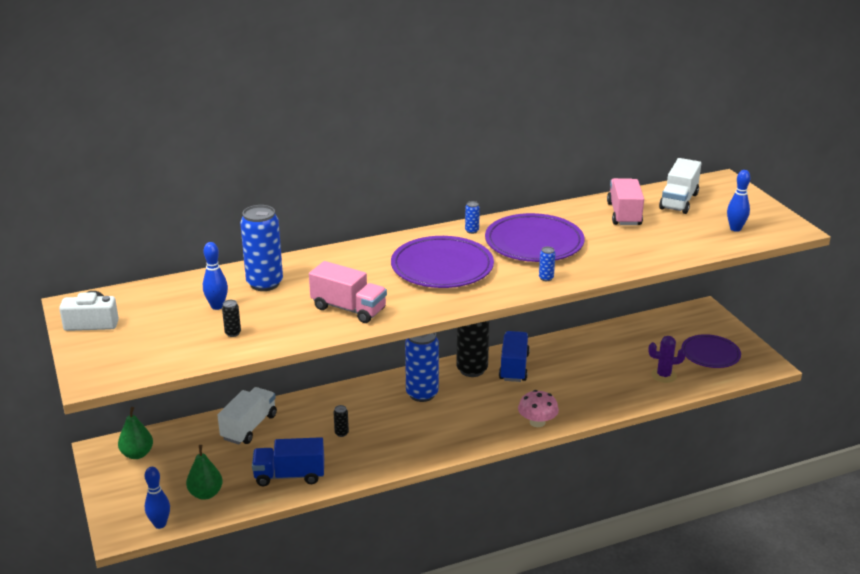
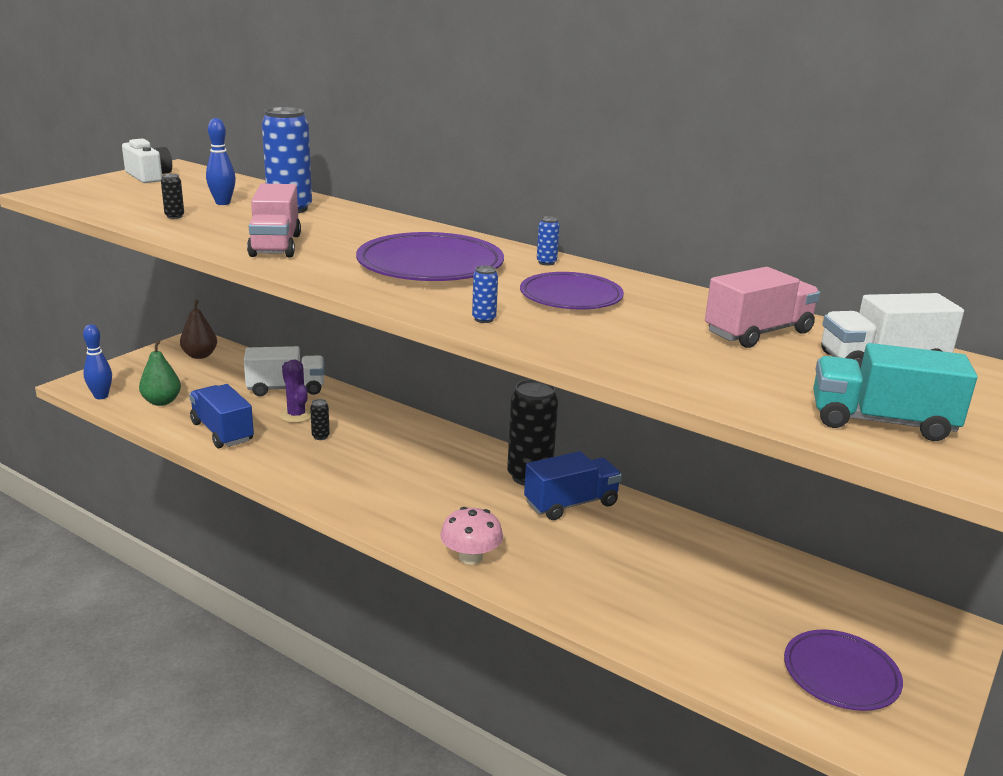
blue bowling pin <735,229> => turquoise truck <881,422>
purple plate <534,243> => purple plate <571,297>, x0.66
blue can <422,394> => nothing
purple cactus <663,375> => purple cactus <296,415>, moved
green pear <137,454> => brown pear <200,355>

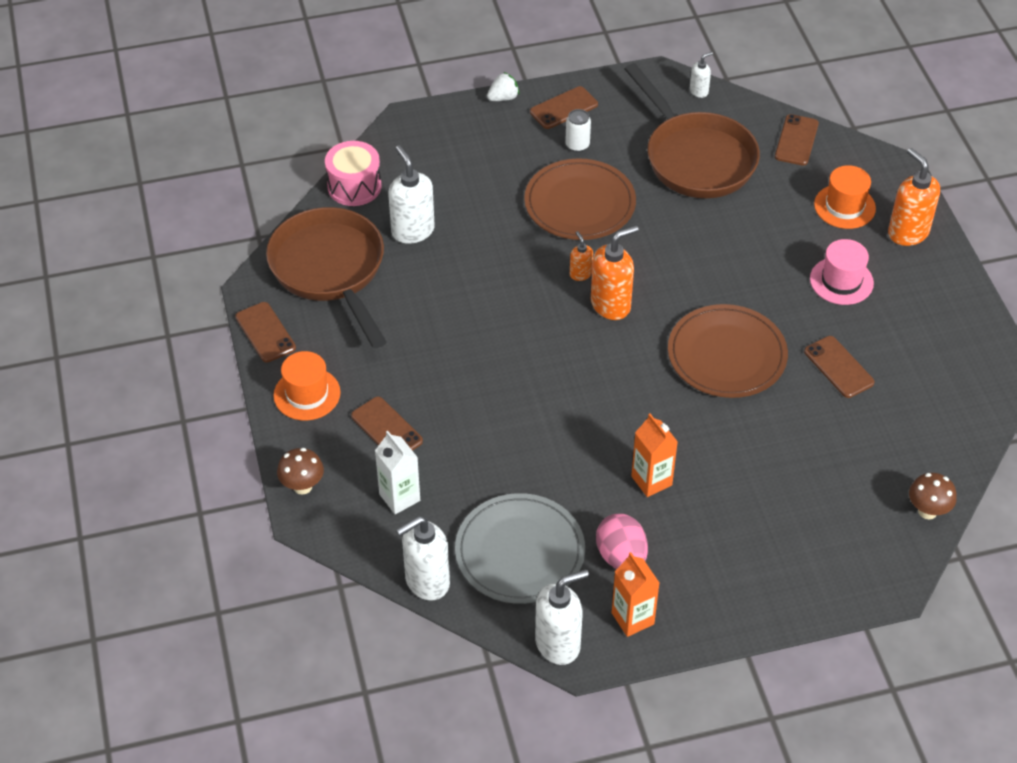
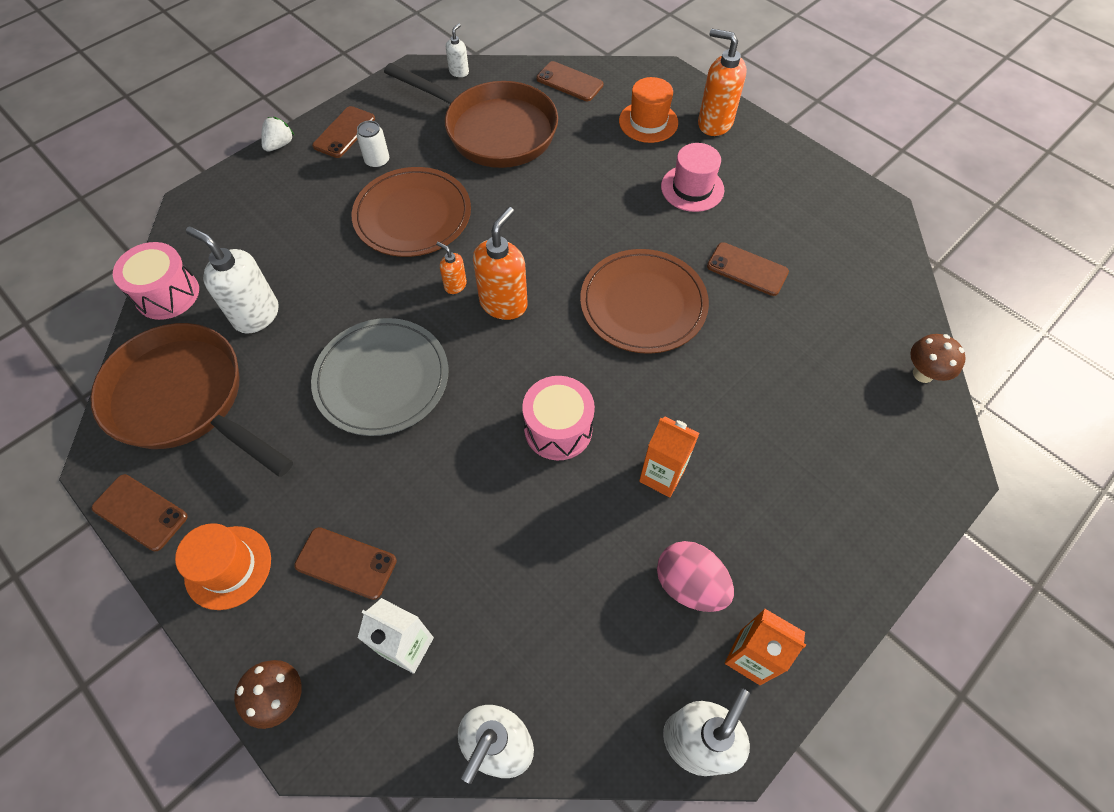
brown phone <796,140> => brown phone <569,82>, 45 degrees counterclockwise
grey plate <520,552> => grey plate <382,379>, moved
nothing => pink drum <558,429>

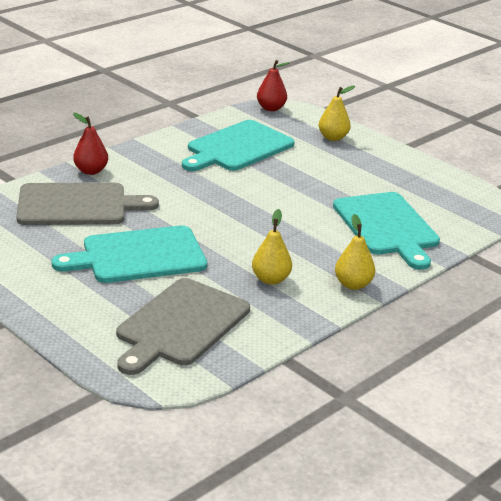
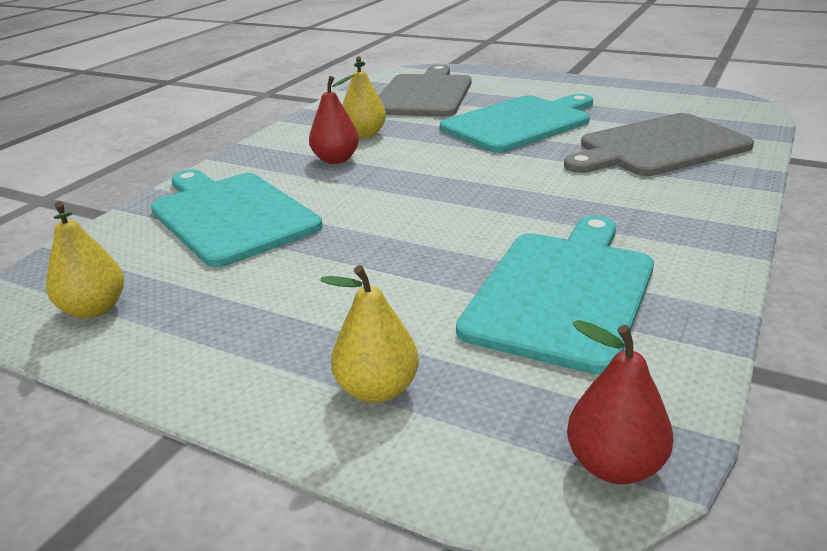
red pear <91,171> => red pear <336,160>, moved
yellow pear <353,284> => yellow pear <94,309>, moved

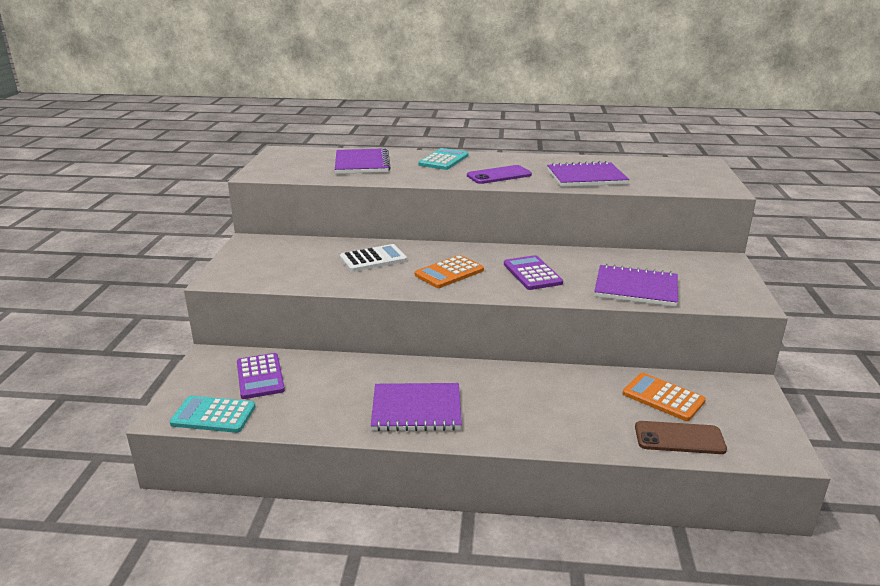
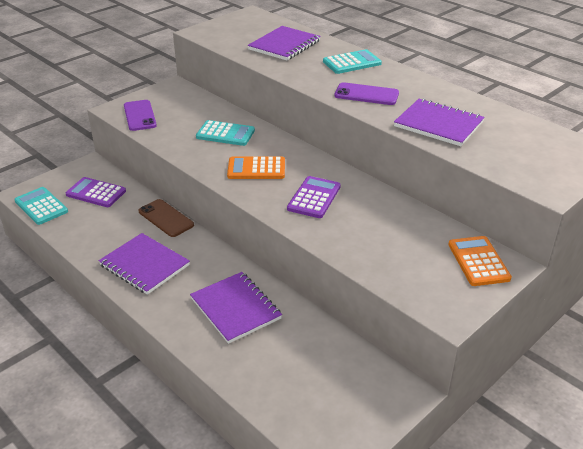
white calculator <373,259> => turquoise calculator <225,134>
purple notebook <636,288> => purple notebook <235,308>, moved
purple calculator <260,377> => purple calculator <96,193>, 90 degrees clockwise
orange calculator <663,397> => orange calculator <478,261>, moved
brown phone <679,438> => brown phone <166,218>, moved
nothing => purple phone <139,116>

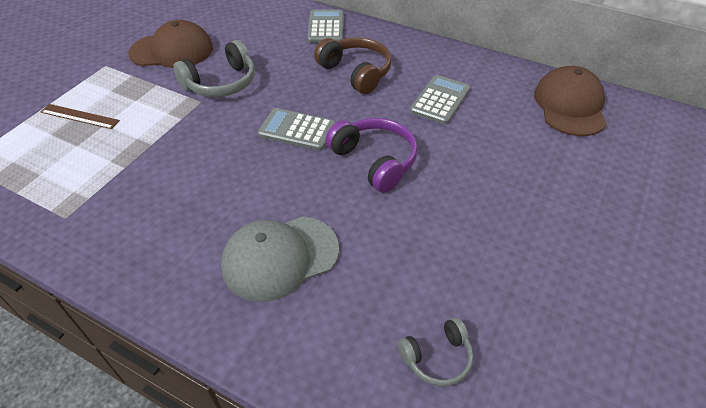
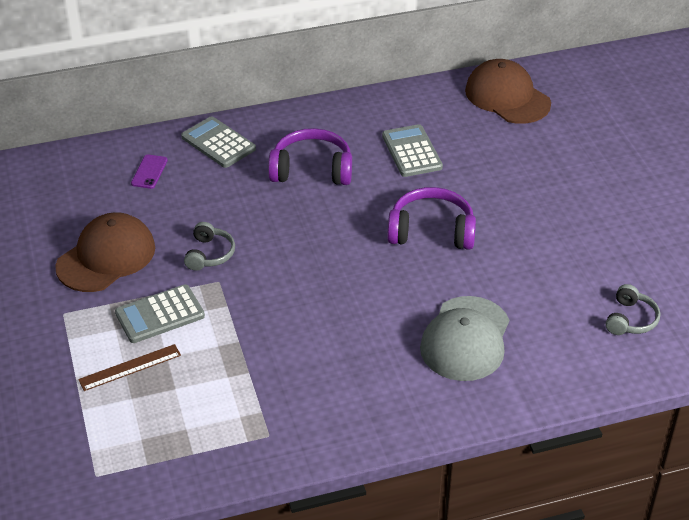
brown headphones <356,72> => purple headphones <312,170>
grey headphones <221,83> => grey headphones <209,254>, x0.60
grey calculator <297,130> => grey calculator <160,314>, moved
nothing => purple phone <149,172>

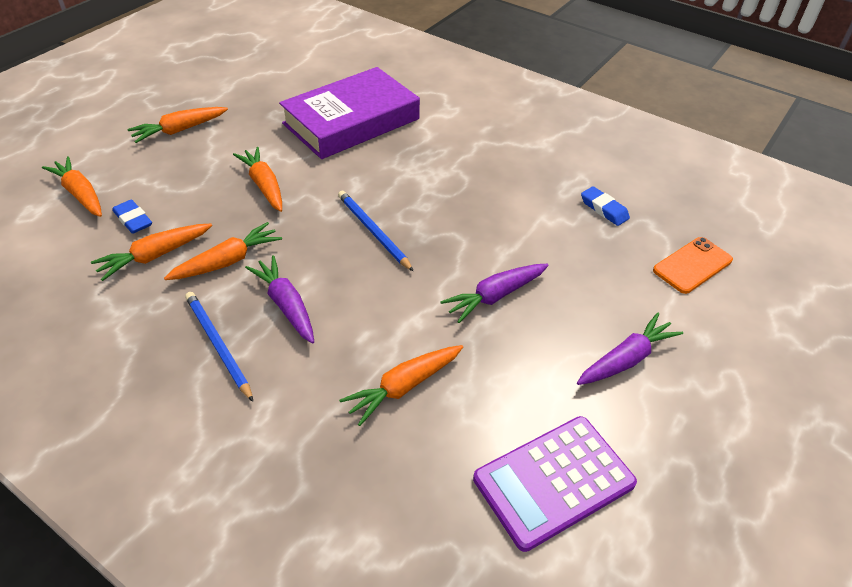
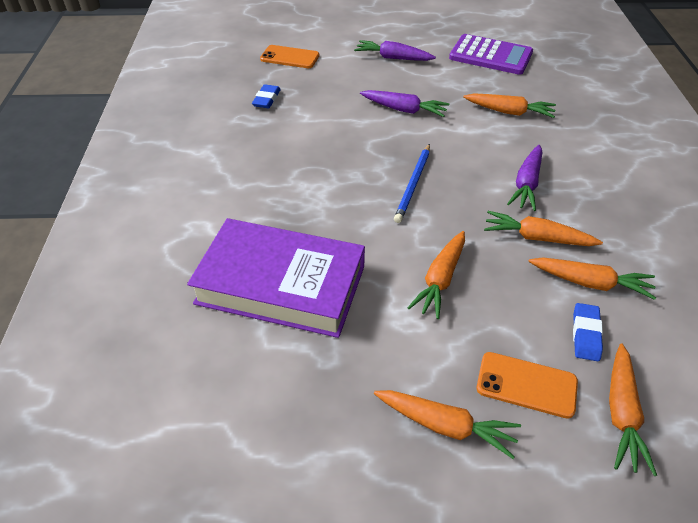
blue pencil <218,345> => nothing
nothing => orange phone <526,385>

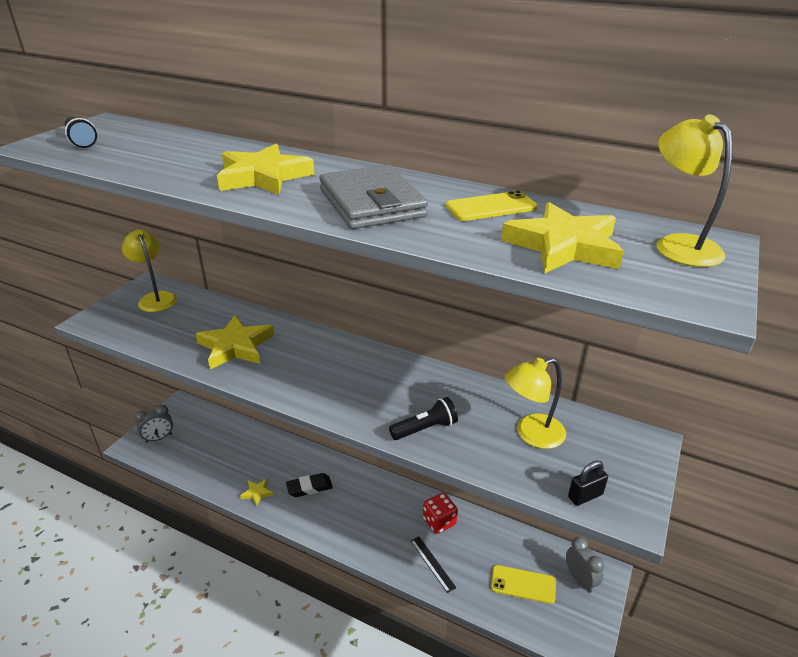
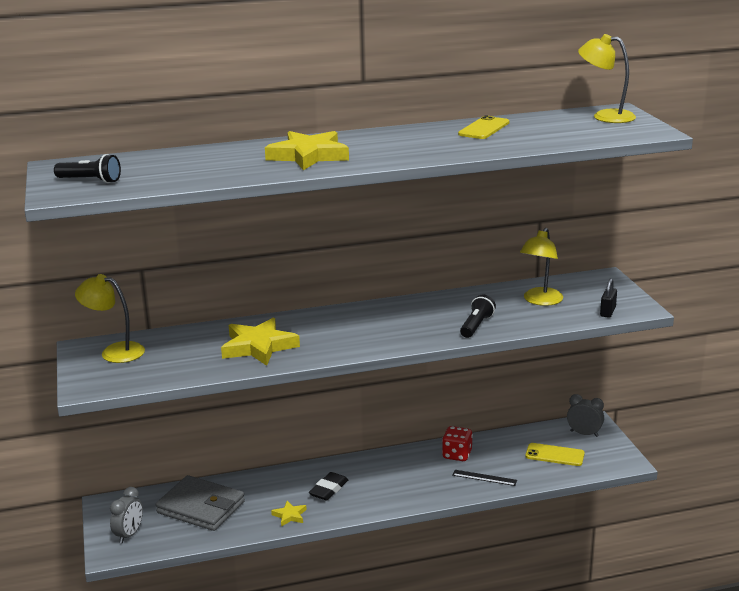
grey wallet <371,203> => grey wallet <201,507>, moved
yellow star <563,246> => nothing
yellow phone <523,584> => yellow phone <554,455>, 45 degrees clockwise

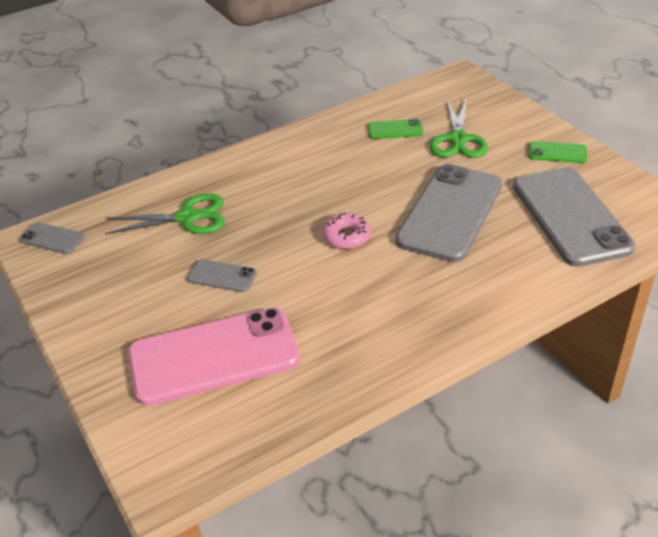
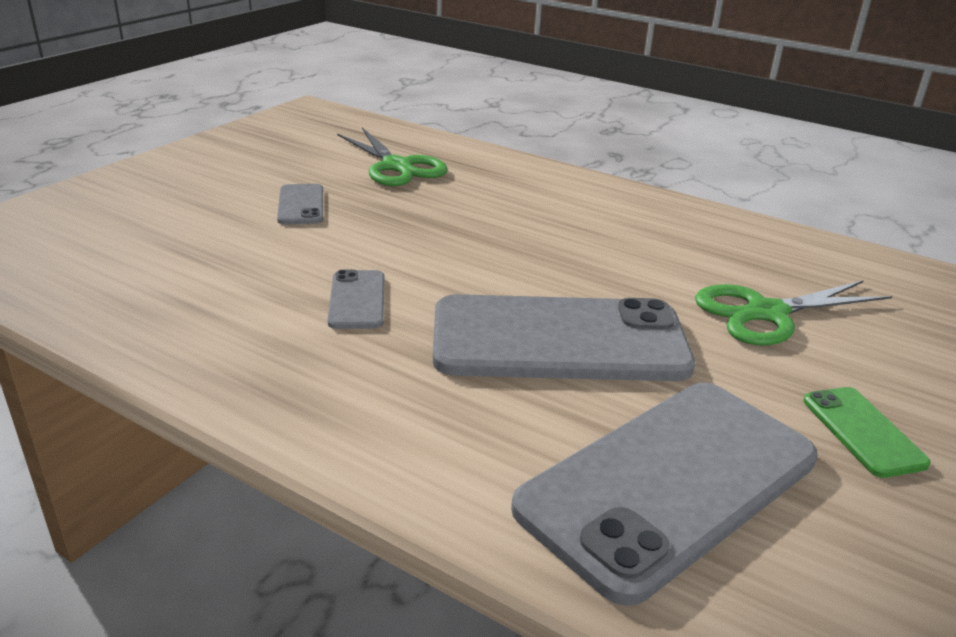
green phone <395,130> => nothing
pink donut <347,236> => nothing
grey phone <52,238> => grey phone <357,300>, moved
pink phone <214,356> => nothing

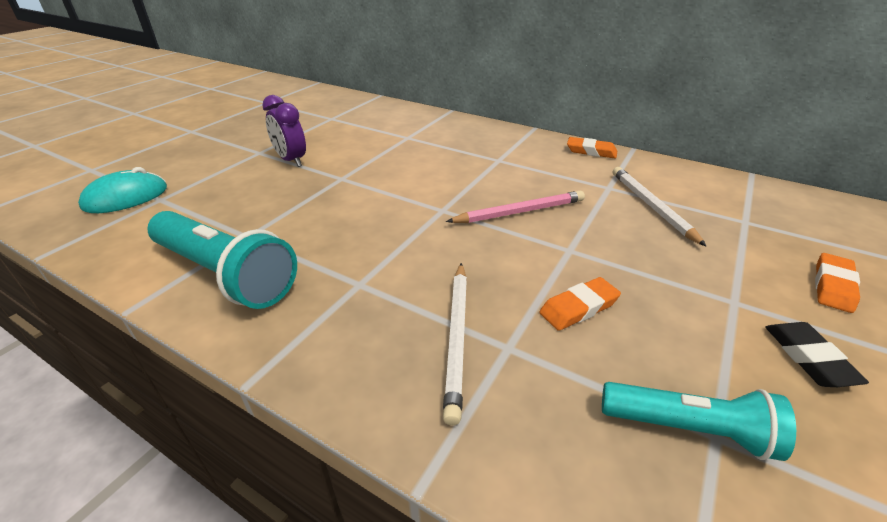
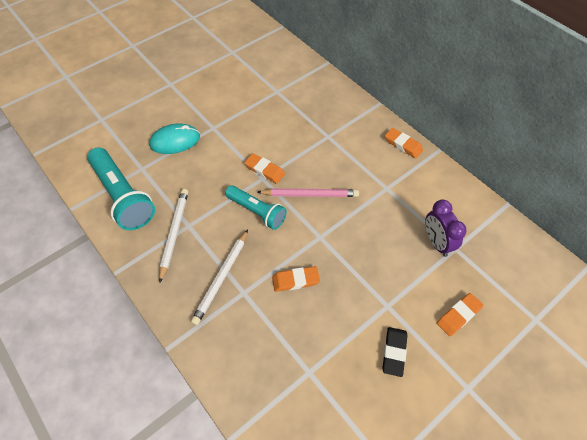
purple clock <291,160> => purple clock <436,242>, moved
turquoise mouse <126,197> => turquoise mouse <175,141>, moved
white pencil <651,206> => white pencil <174,233>, moved
turquoise flashlight <689,429> => turquoise flashlight <257,212>, moved
nothing => orange eraser <264,170>

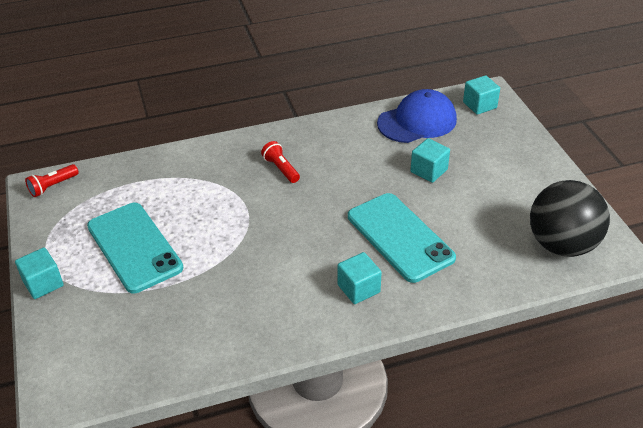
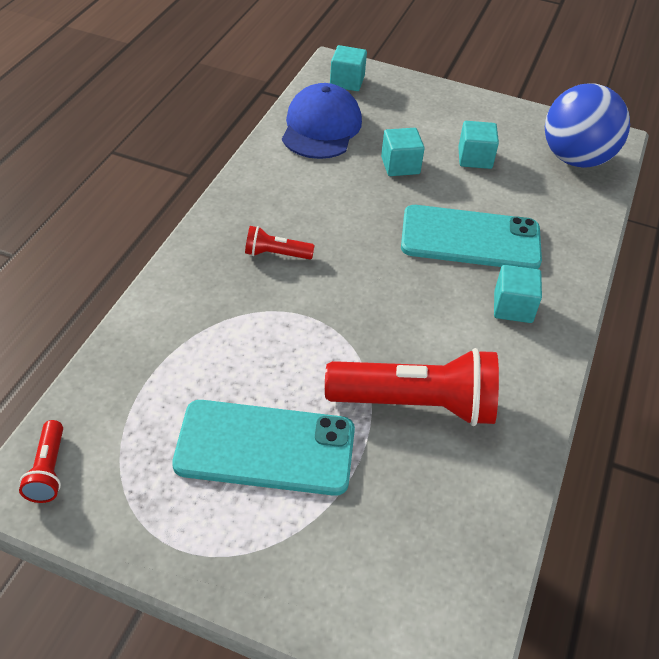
black ball <561,245> => blue ball <575,159>
turquoise cube <43,283> => turquoise cube <475,158>, moved
nothing => red flashlight <416,404>

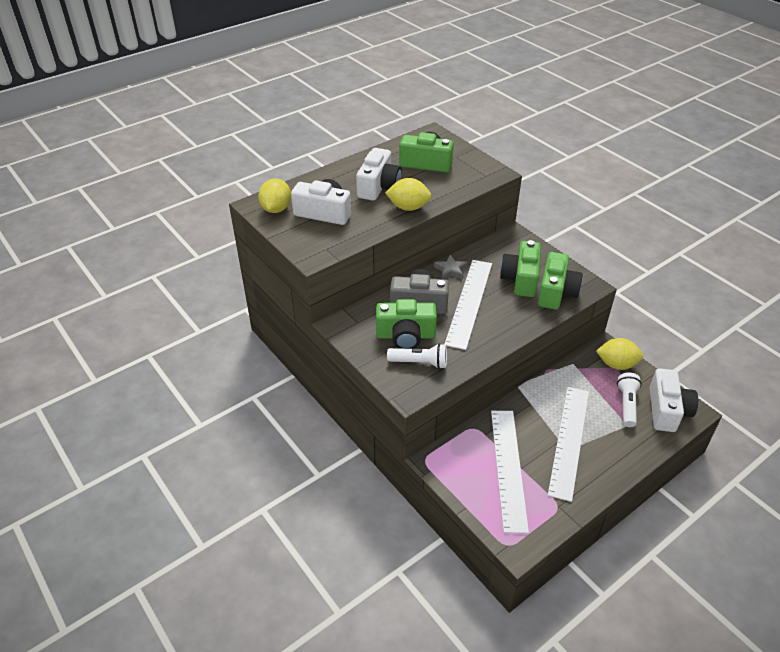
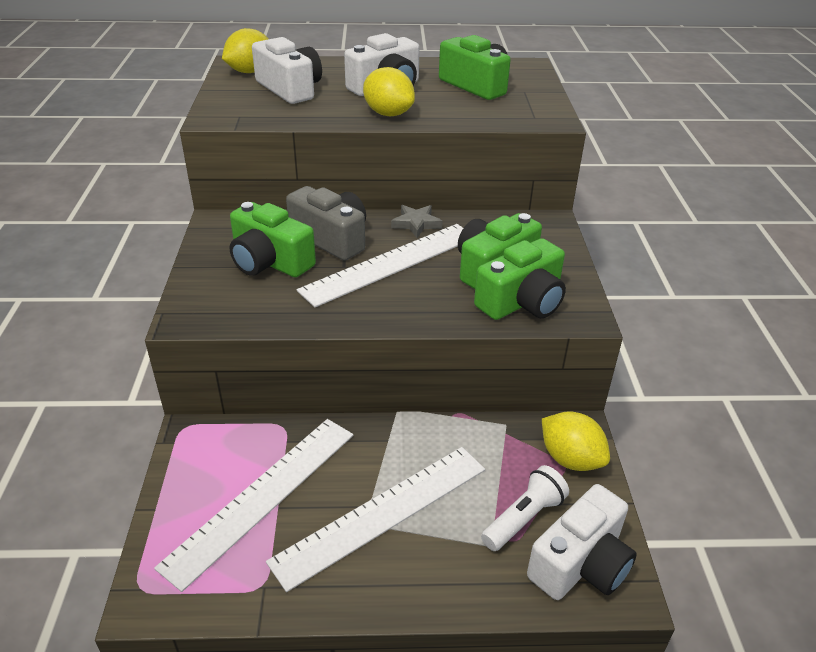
white flashlight <420,363> => nothing

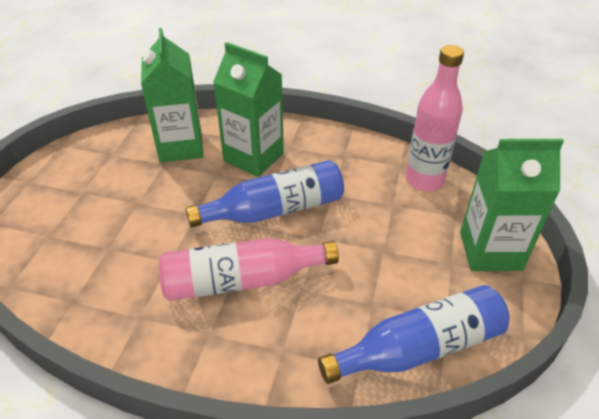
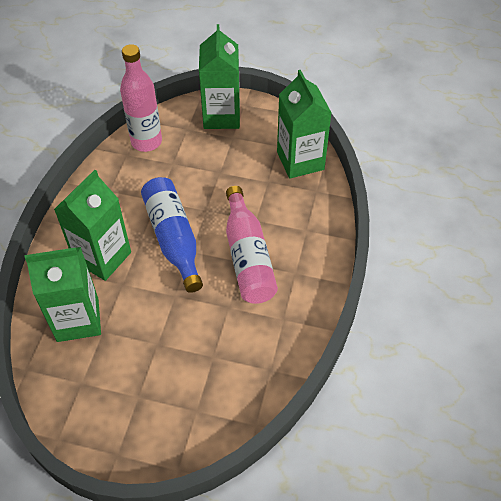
blue bottle <419,348> => green carton <300,161>

